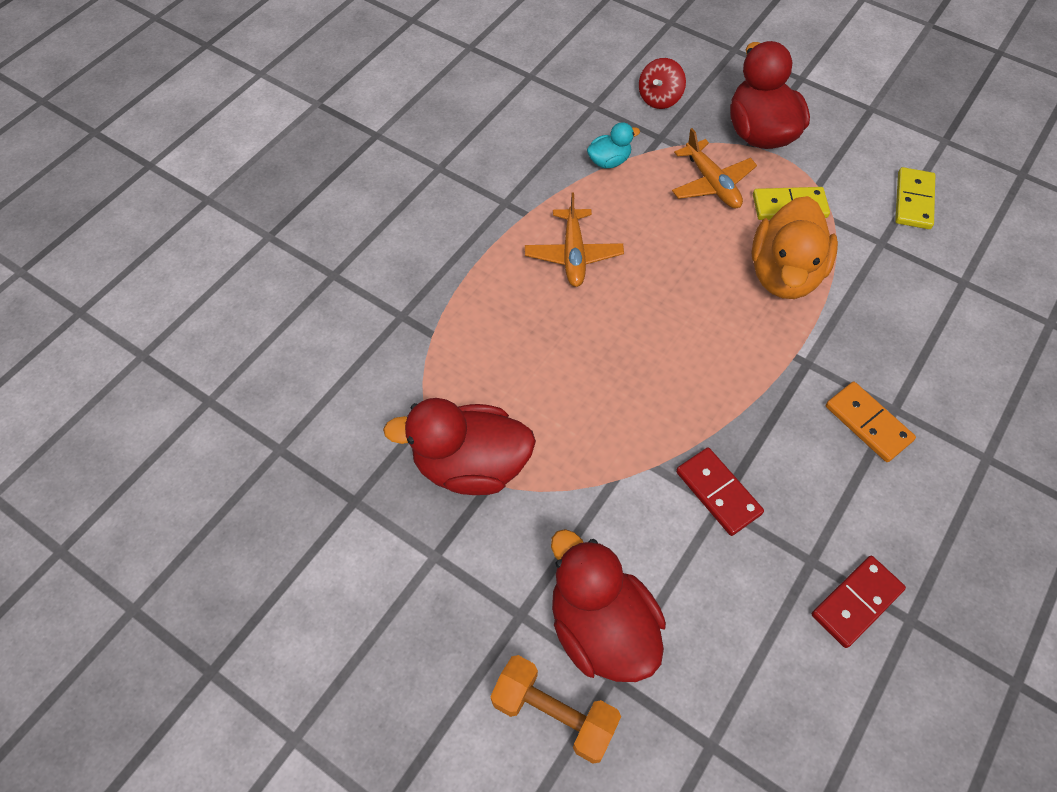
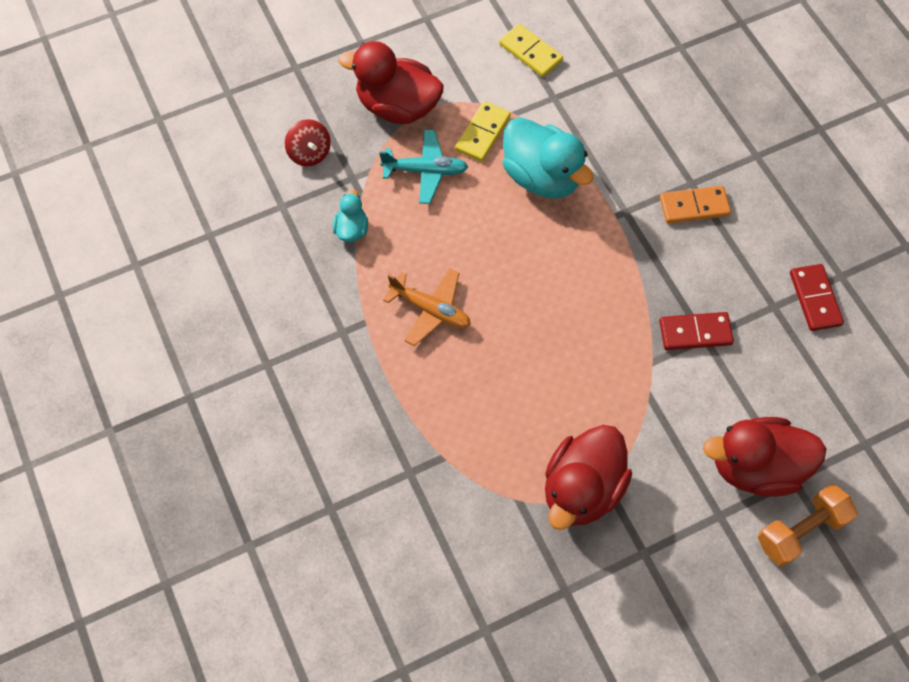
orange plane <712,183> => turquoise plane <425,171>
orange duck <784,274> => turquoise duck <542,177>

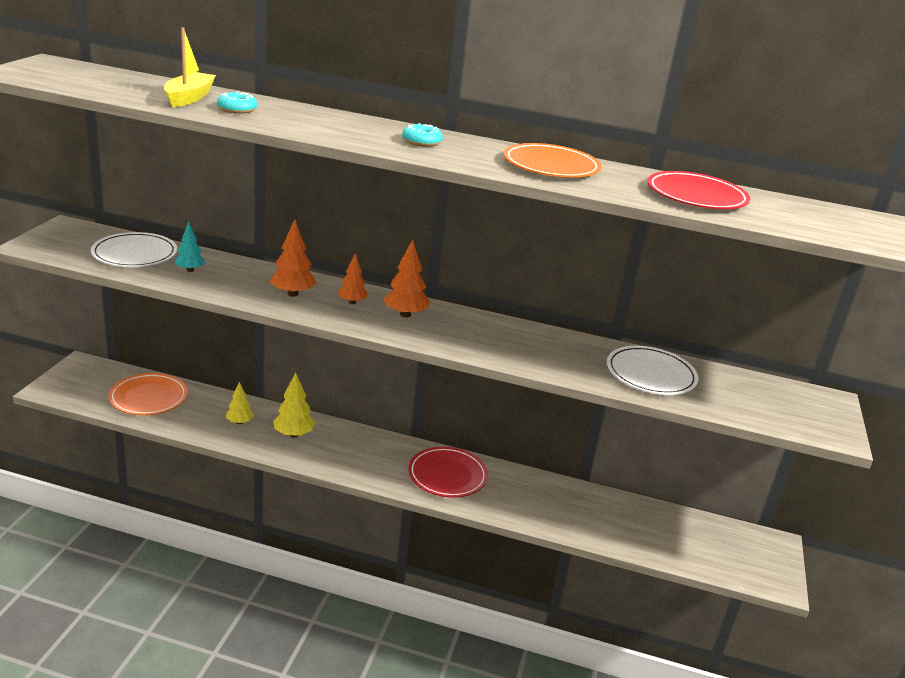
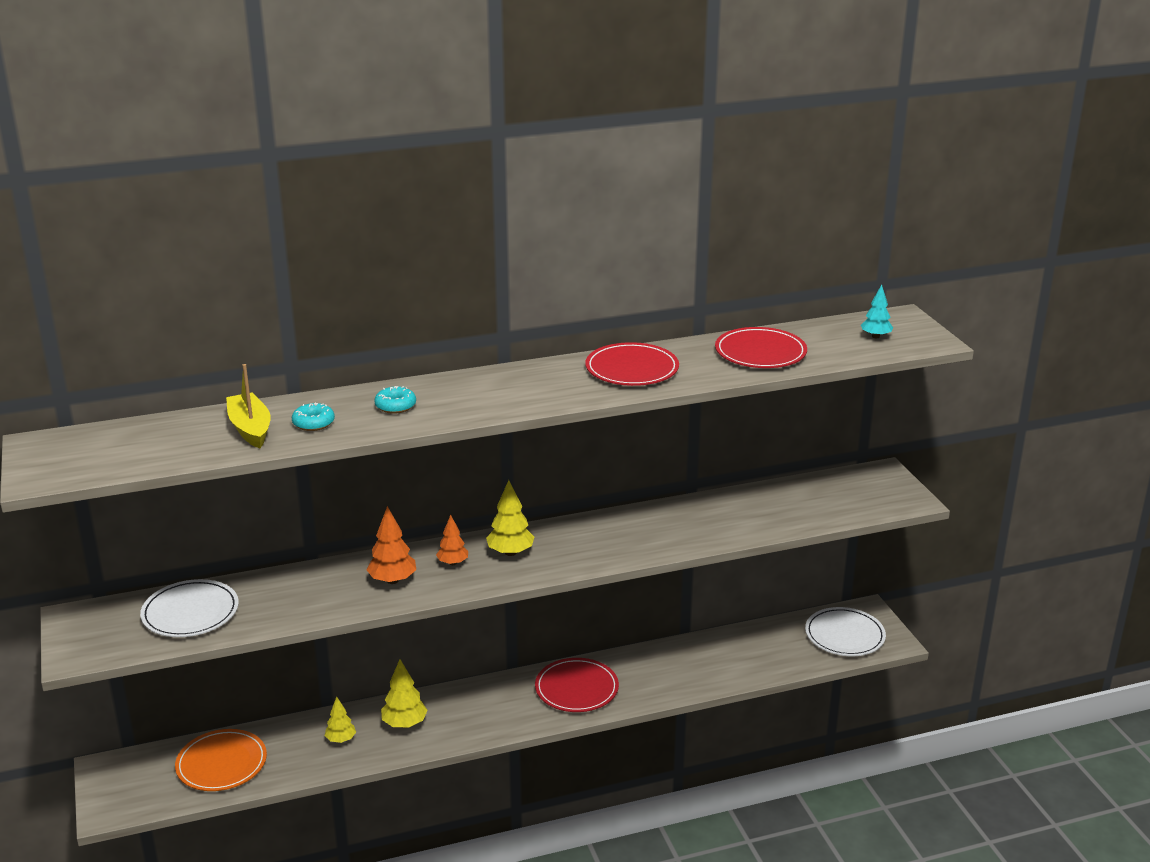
turquoise donut <421,142> => turquoise donut <395,406>, moved
orange plate <551,166> => red plate <632,369>
turquoise tree <190,270> => turquoise tree <875,336>, moved
orange tree <405,314> => yellow tree <510,552>
white plate <650,374> => white plate <844,635>, moved

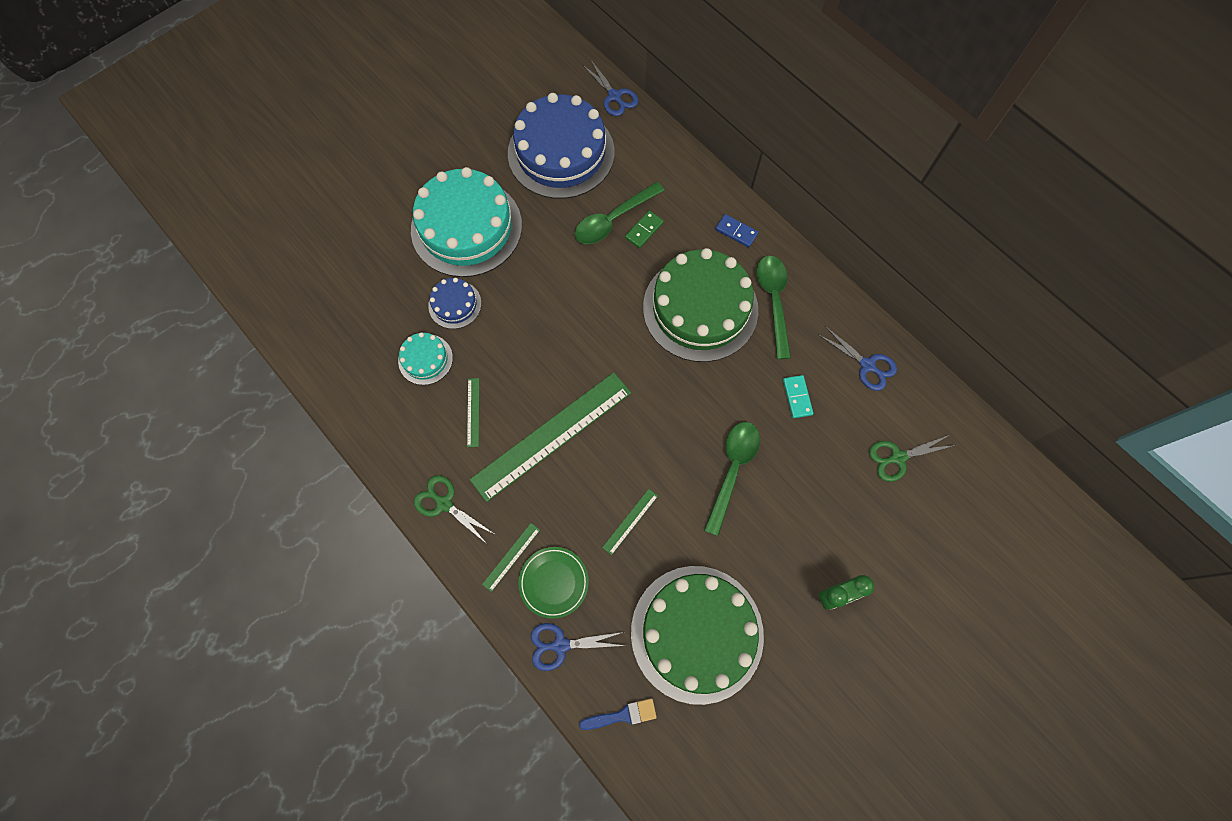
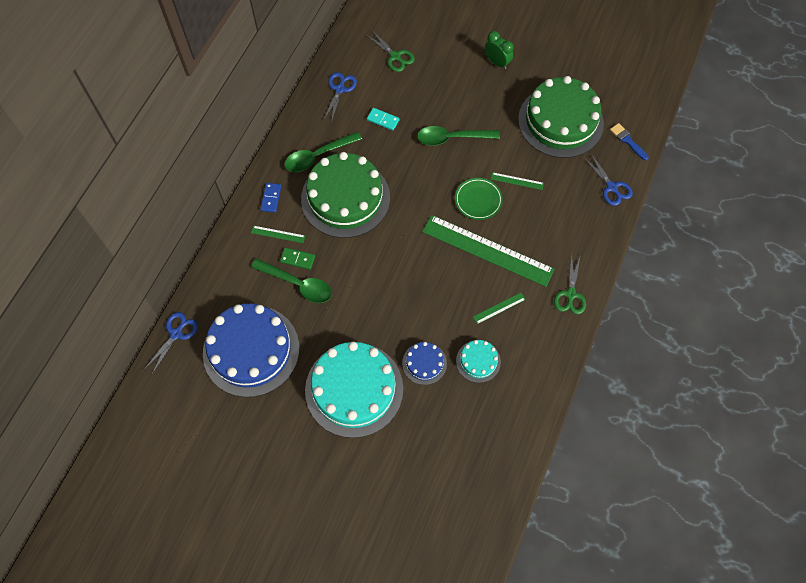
turquoise domino <797,397> => turquoise domino <383,120>, 60 degrees clockwise
green ruler <511,556> => green ruler <278,234>, moved
green plate <554,582> => green plate <478,200>, moved

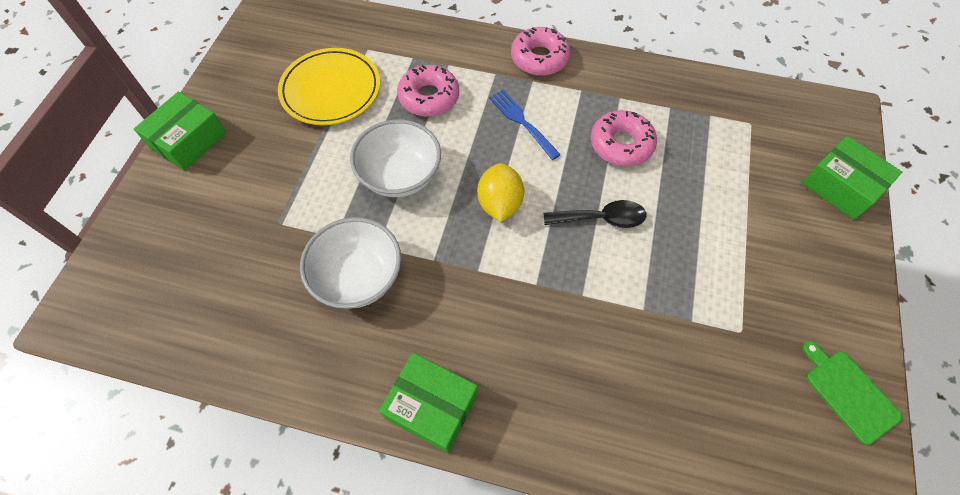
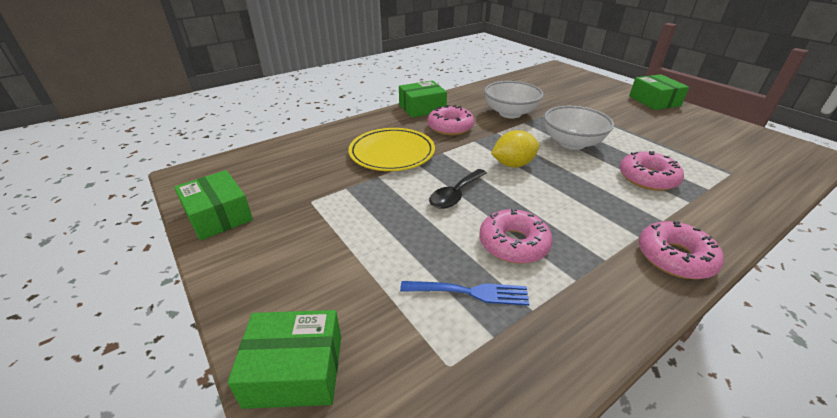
yellow plate <331,90> => yellow plate <392,153>, moved
blue fork <522,122> => blue fork <469,292>, moved
yellow lemon <499,204> => yellow lemon <513,164>, 60 degrees counterclockwise
green cutting board <849,393> => green box <218,215>
nothing => pink donut <450,127>

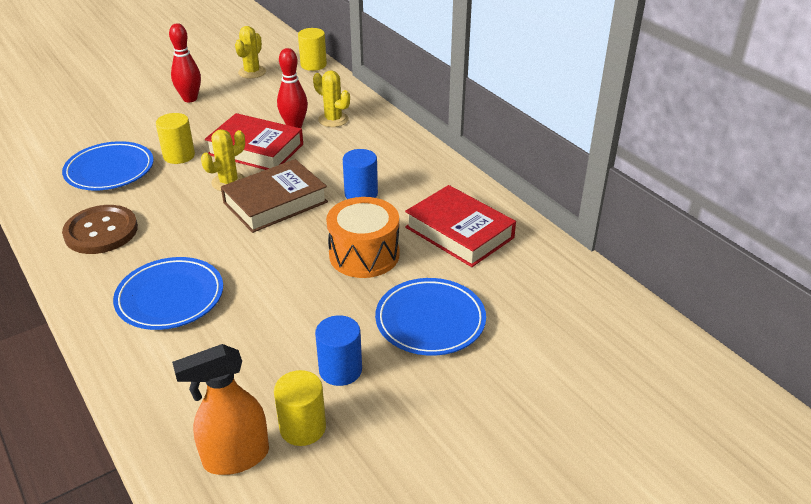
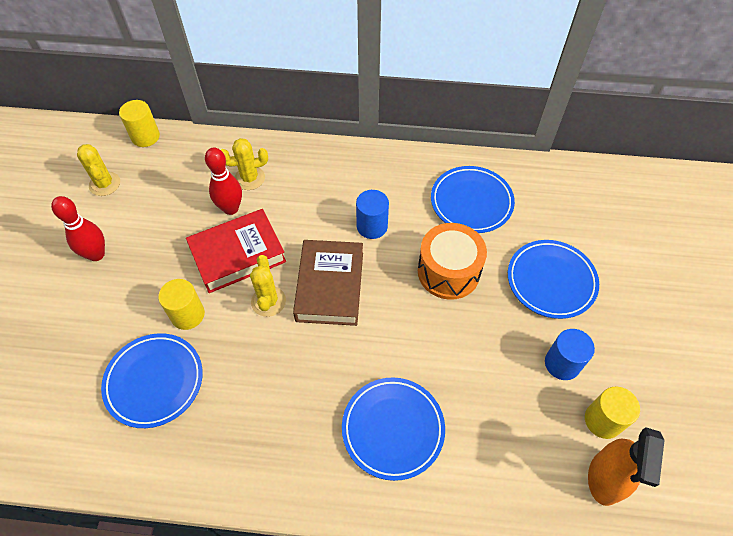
red book <459,232> => blue plate <471,202>
brown button <101,231> => nothing

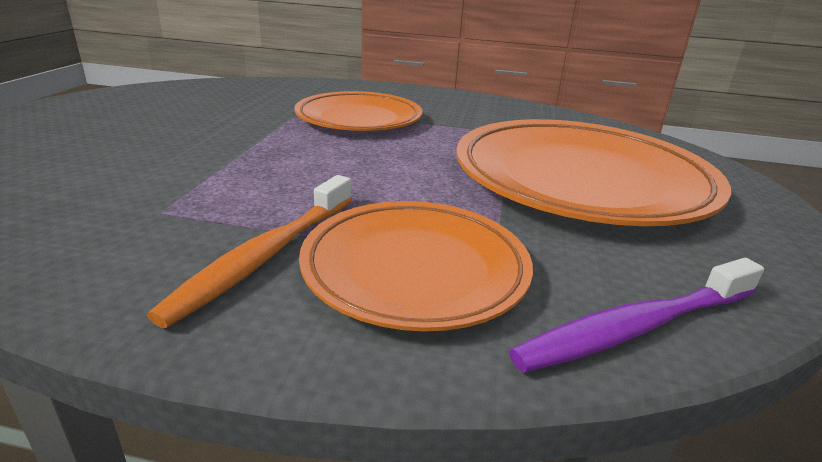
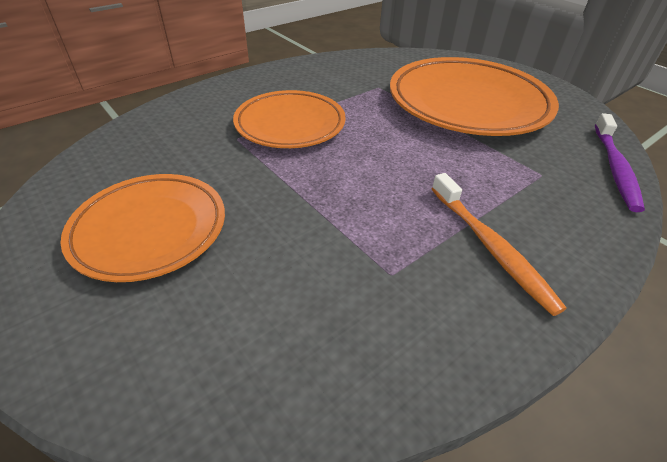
orange plate <415,269> => orange plate <150,230>, moved

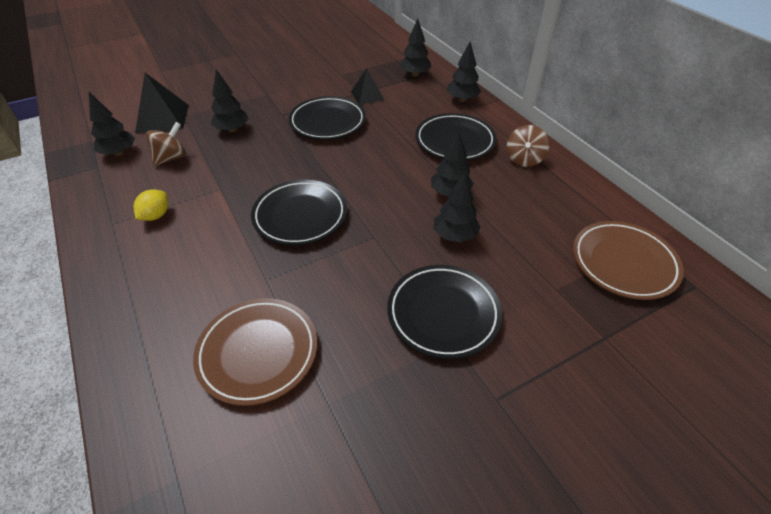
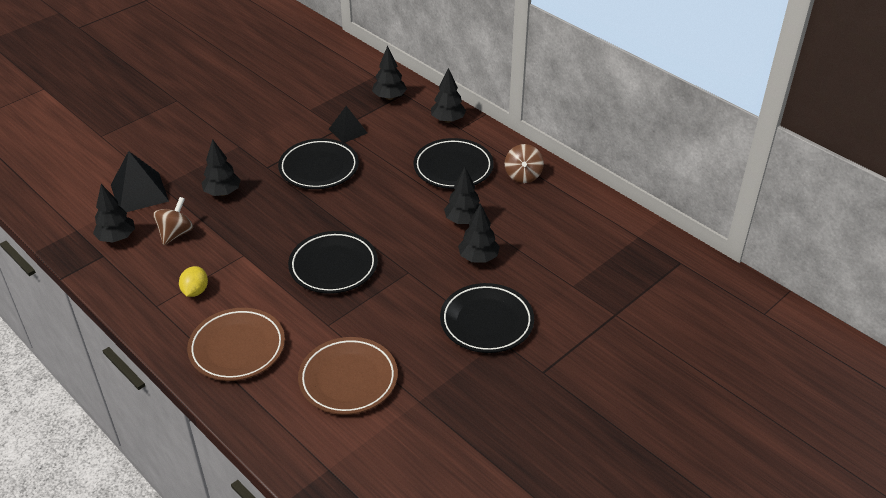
brown plate <623,263> => brown plate <237,348>, moved

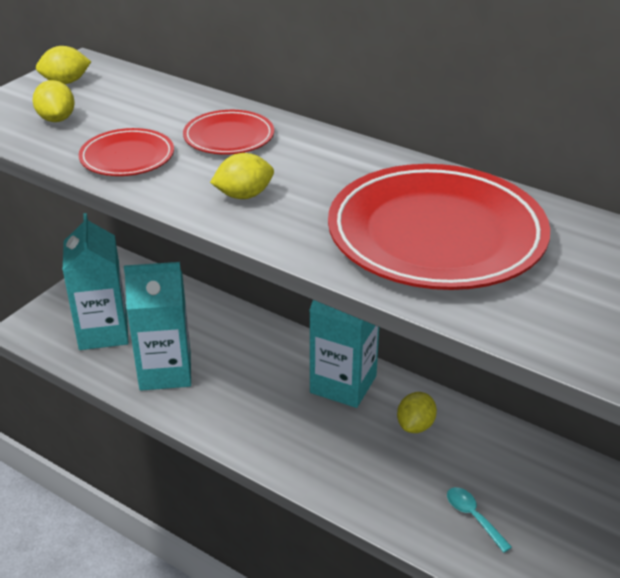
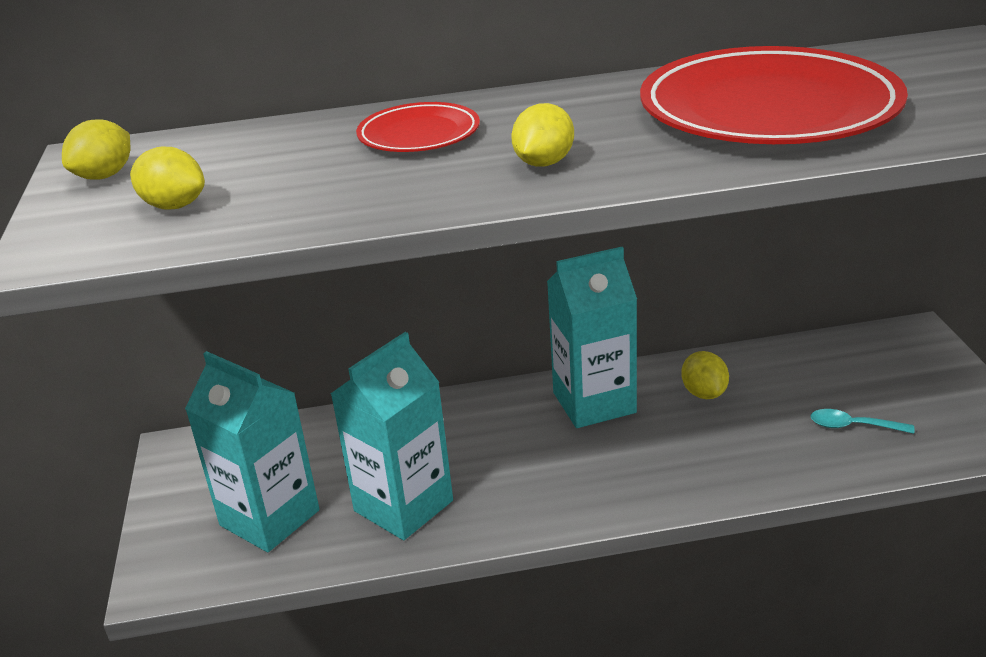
red plate <127,157> => nothing

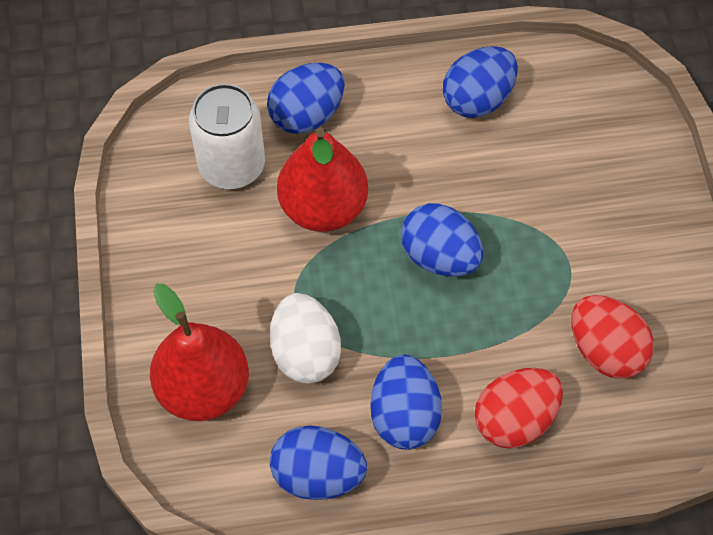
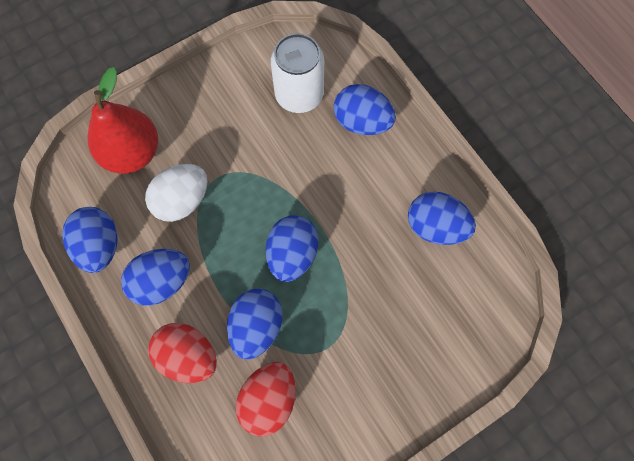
red pear <323,208> => nothing
nothing => blue egg <256,327>

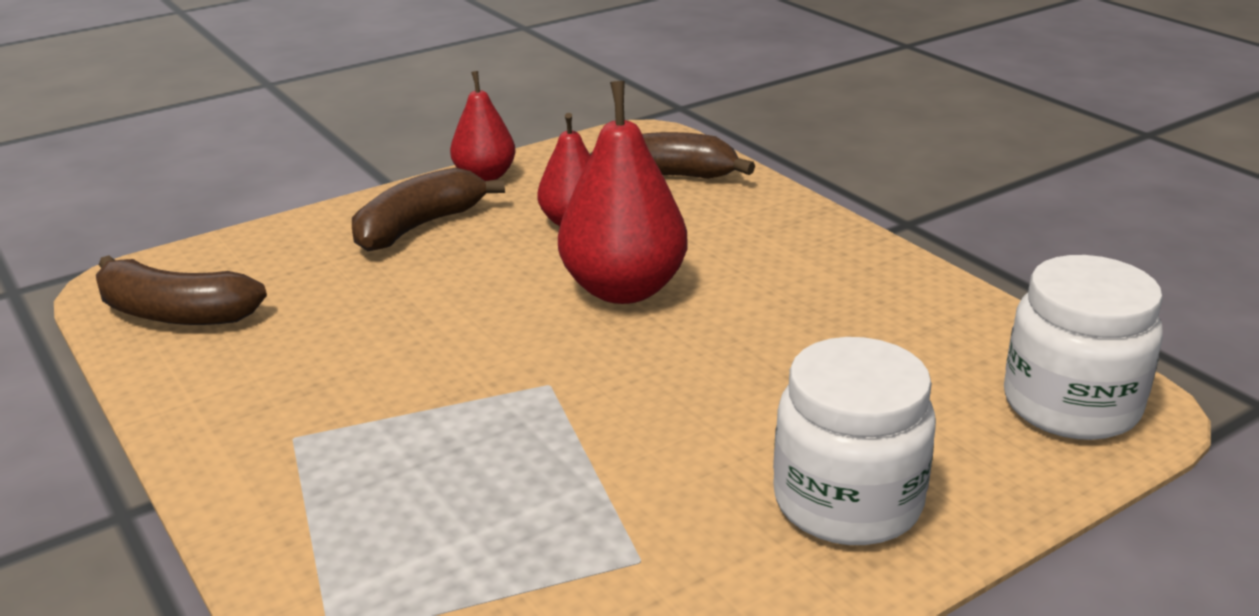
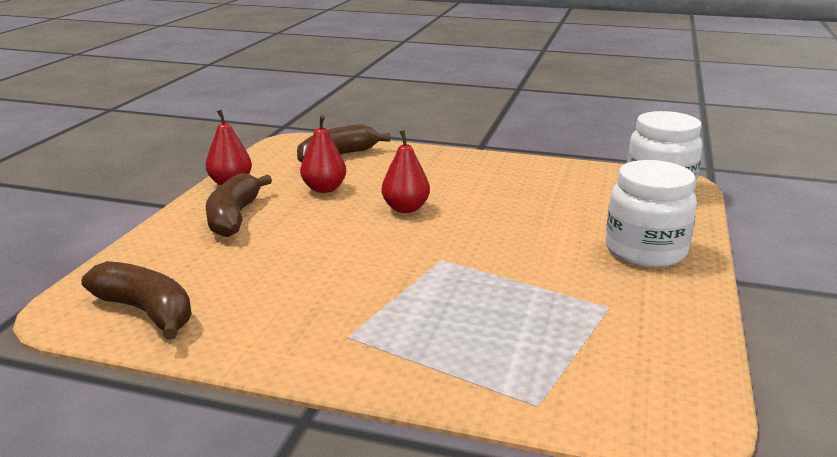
red pear <623,289> => red pear <405,208>, x0.60
brown banana <175,313> => brown banana <146,311>, 120 degrees counterclockwise

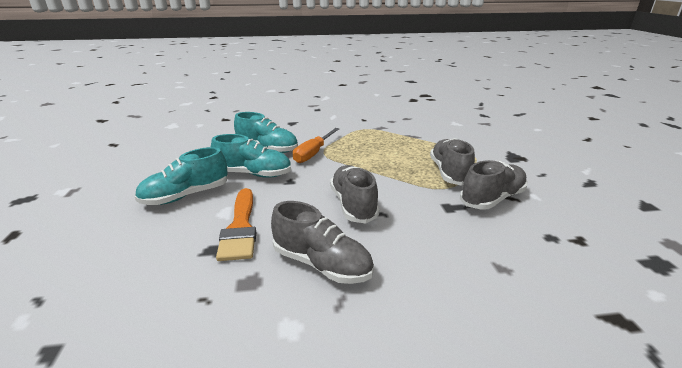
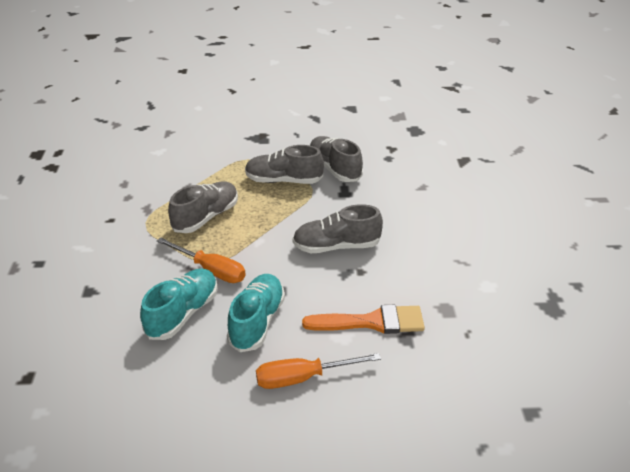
turquoise shoe <186,196> => orange screwdriver <303,378>
grey shoe <322,264> => grey shoe <206,217>, moved

